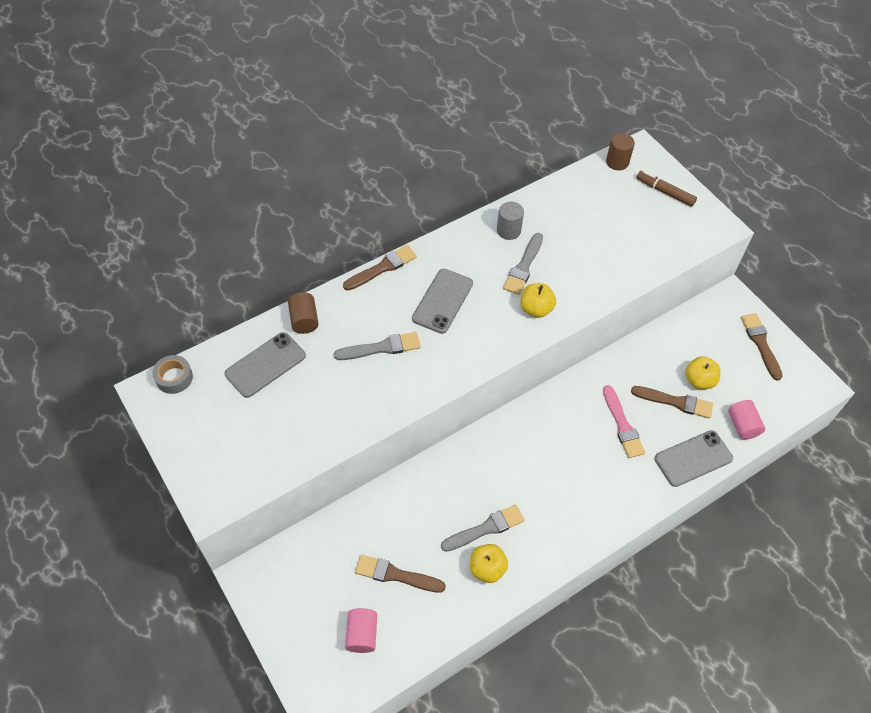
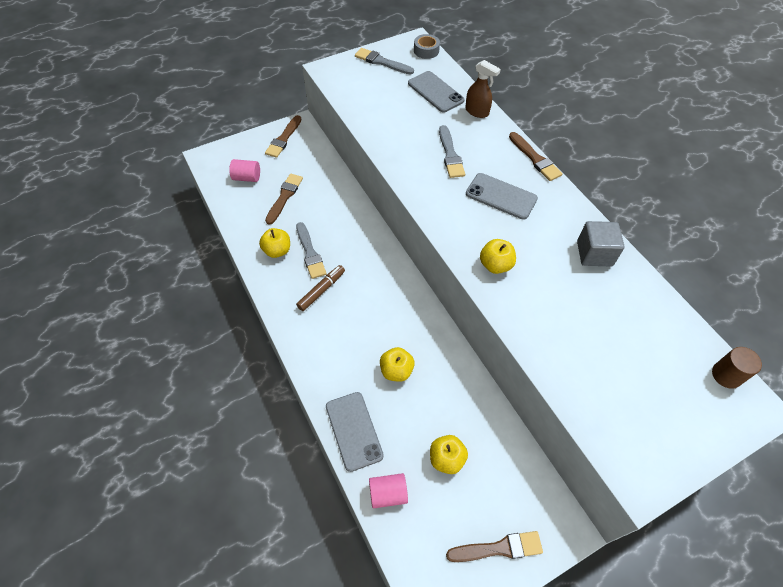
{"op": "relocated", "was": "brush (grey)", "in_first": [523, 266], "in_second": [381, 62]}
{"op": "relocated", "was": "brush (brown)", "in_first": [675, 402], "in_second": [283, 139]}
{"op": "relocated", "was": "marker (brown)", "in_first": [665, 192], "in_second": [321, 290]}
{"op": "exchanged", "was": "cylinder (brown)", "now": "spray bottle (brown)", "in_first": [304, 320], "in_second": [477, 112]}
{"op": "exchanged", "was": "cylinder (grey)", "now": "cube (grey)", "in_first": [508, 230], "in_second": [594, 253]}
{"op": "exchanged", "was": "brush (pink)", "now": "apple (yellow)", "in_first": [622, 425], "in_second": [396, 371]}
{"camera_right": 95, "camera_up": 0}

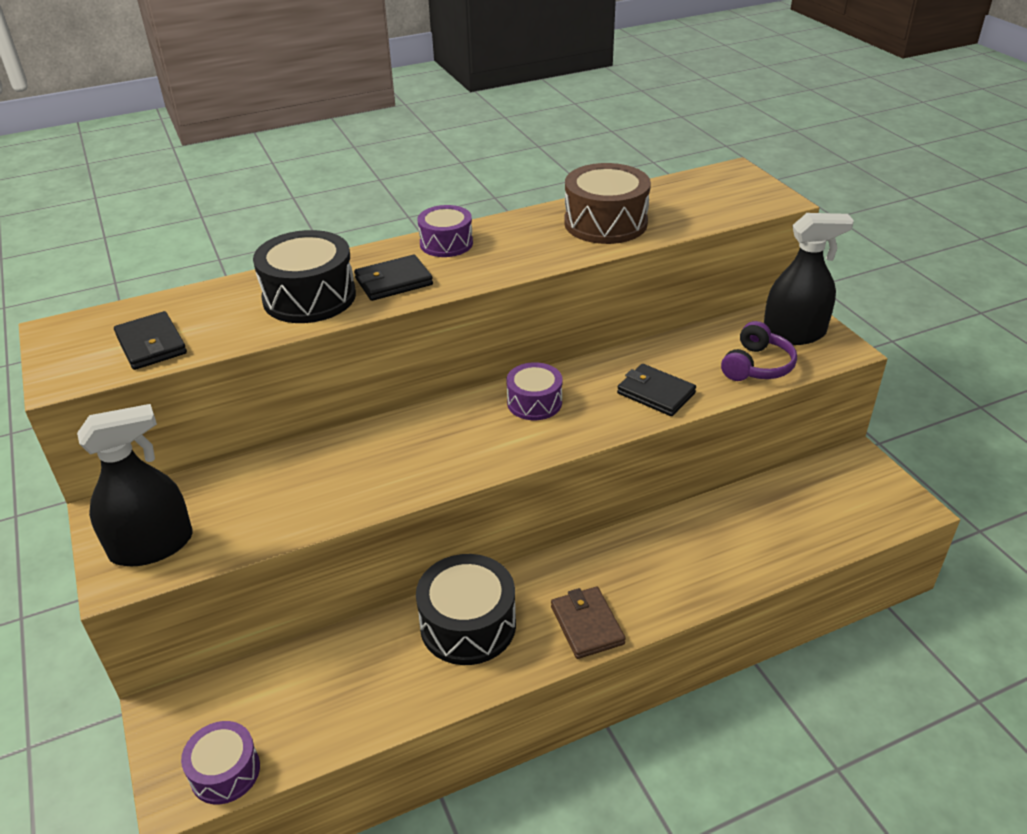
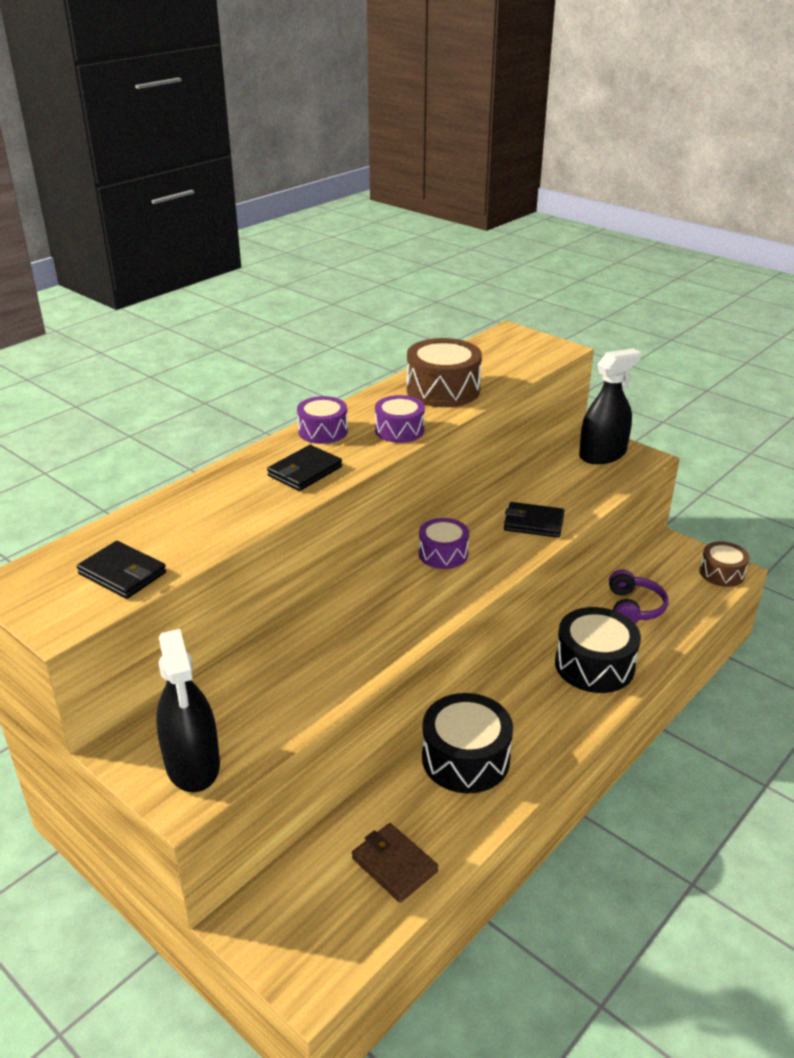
{"op": "appeared", "now": "drum (brown)", "in_second": [721, 573]}
{"op": "relocated", "was": "drum (purple)", "in_first": [225, 772], "in_second": [399, 430]}
{"op": "relocated", "was": "drum (black)", "in_first": [309, 297], "in_second": [594, 665]}
{"op": "relocated", "was": "wallet (brown)", "in_first": [587, 625], "in_second": [394, 865]}
{"op": "relocated", "was": "headphones (purple)", "in_first": [757, 366], "in_second": [634, 608]}
{"op": "spun", "was": "spray bottle (black)", "in_first": [152, 546], "in_second": [192, 764], "clockwise": 120}
{"camera_right": -25, "camera_up": -5}

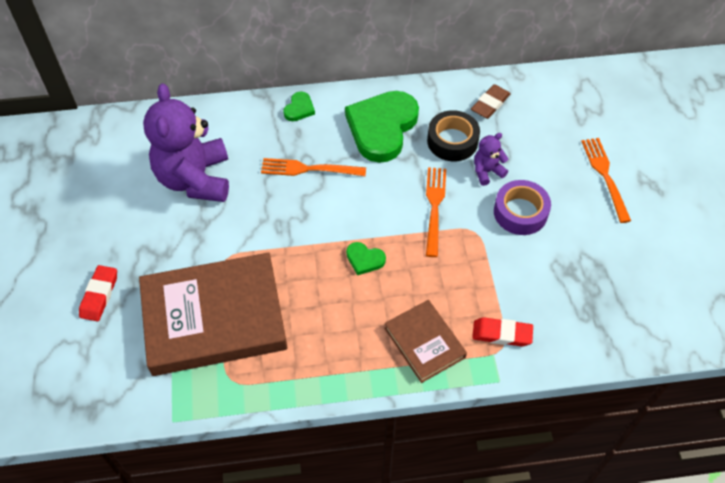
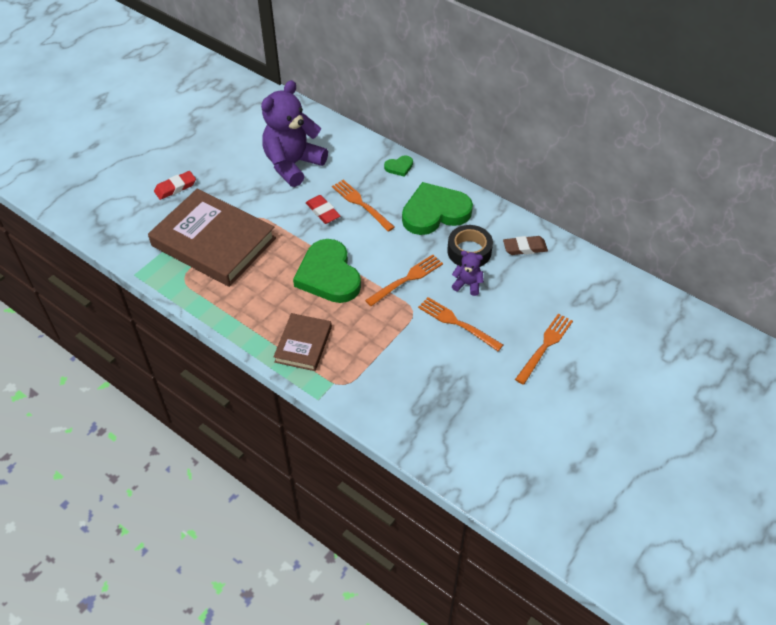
{"op": "relocated", "was": "eraser (red)", "in_first": [502, 334], "in_second": [323, 212]}
{"op": "exchanged", "was": "tape (purple)", "now": "fork (orange)", "in_first": [520, 212], "in_second": [457, 323]}
{"op": "size", "was": "heart (green)", "in_first": [364, 259], "in_second": [328, 275], "ratio": 2.32}
{"camera_right": 45, "camera_up": -5}

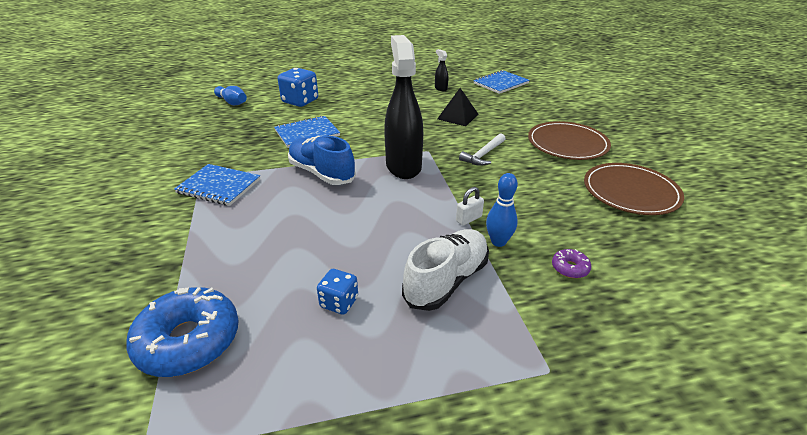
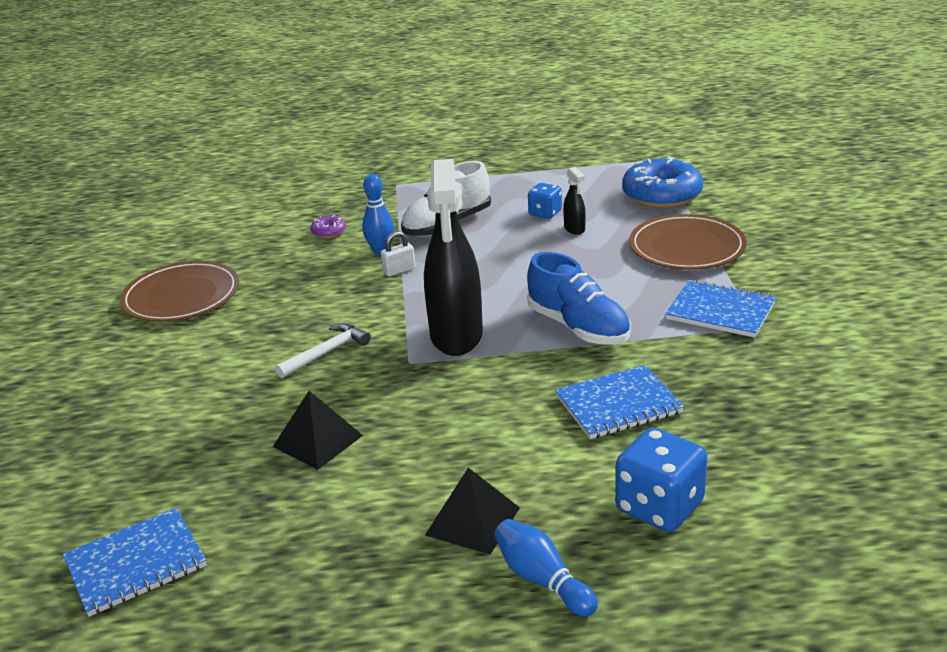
{"op": "appeared", "now": "pyramid (black)", "in_second": [472, 521]}
{"op": "relocated", "was": "bowling pin (blue)", "in_first": [232, 102], "in_second": [542, 580]}
{"op": "relocated", "was": "spray bottle (black)", "in_first": [440, 88], "in_second": [574, 229]}
{"op": "relocated", "was": "plate (brown)", "in_first": [567, 144], "in_second": [687, 247]}
{"camera_right": -170, "camera_up": -5}

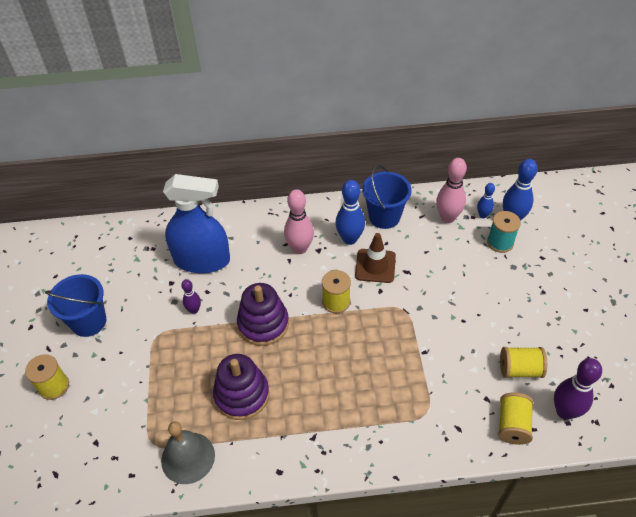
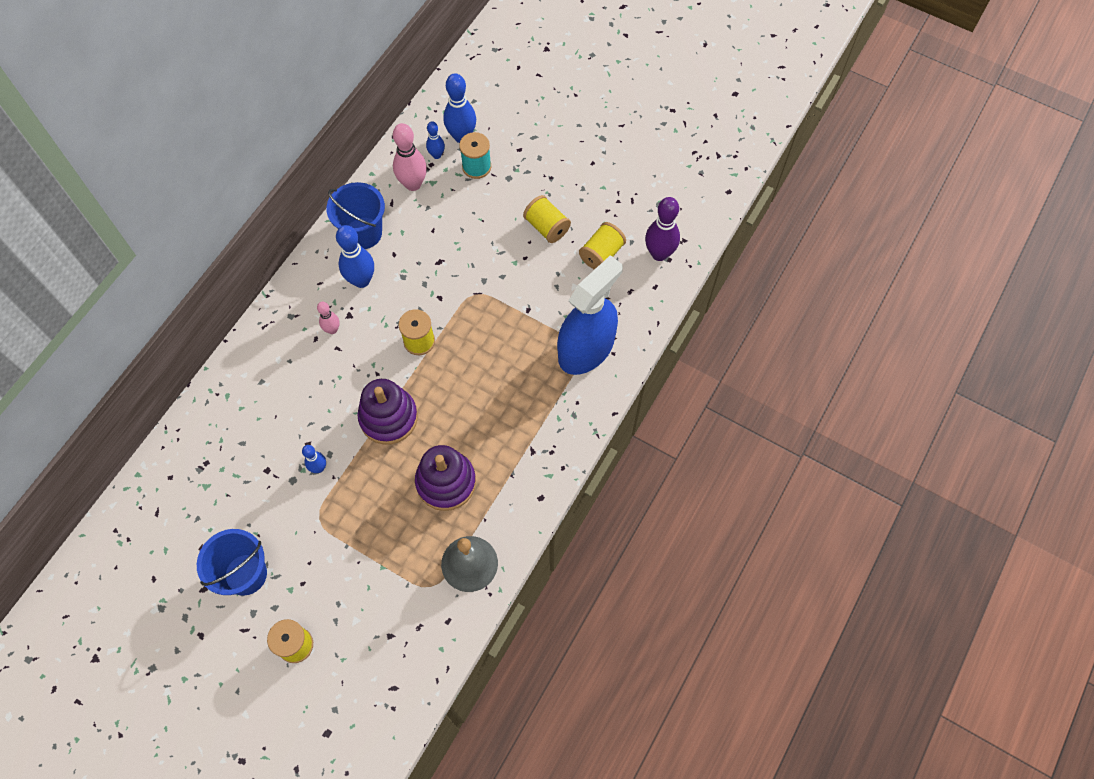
{"op": "missing", "was": "traffic cone (brown)", "in_first": [375, 266]}
{"op": "relocated", "was": "spray bottle (blue)", "in_first": [202, 260], "in_second": [586, 349]}
{"op": "relocated", "was": "spool (yellow)", "in_first": [512, 425], "in_second": [547, 227]}
{"op": "colour", "was": "bowling pin (purple)", "now": "bowling pin (blue)", "in_first": [194, 310], "in_second": [319, 468]}
{"op": "size", "was": "bowling pin (pink)", "in_first": [300, 248], "in_second": [332, 329], "ratio": 0.56}
{"camera_right": -55, "camera_up": 15}

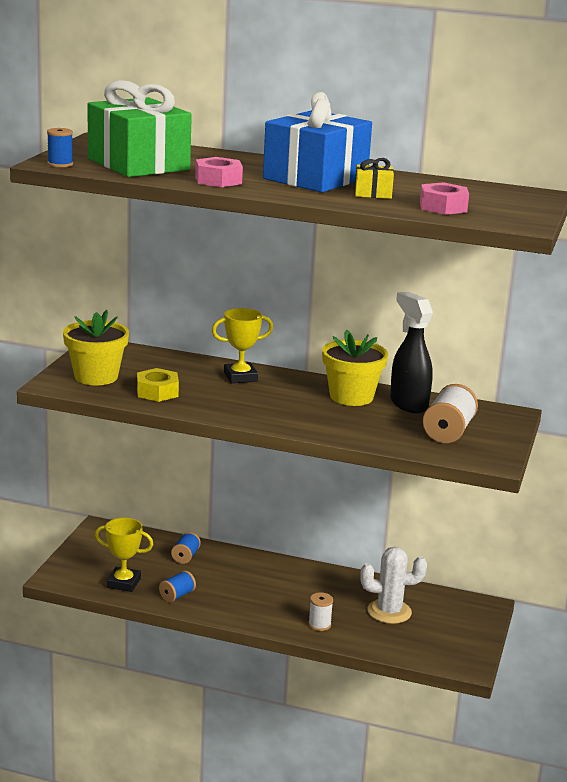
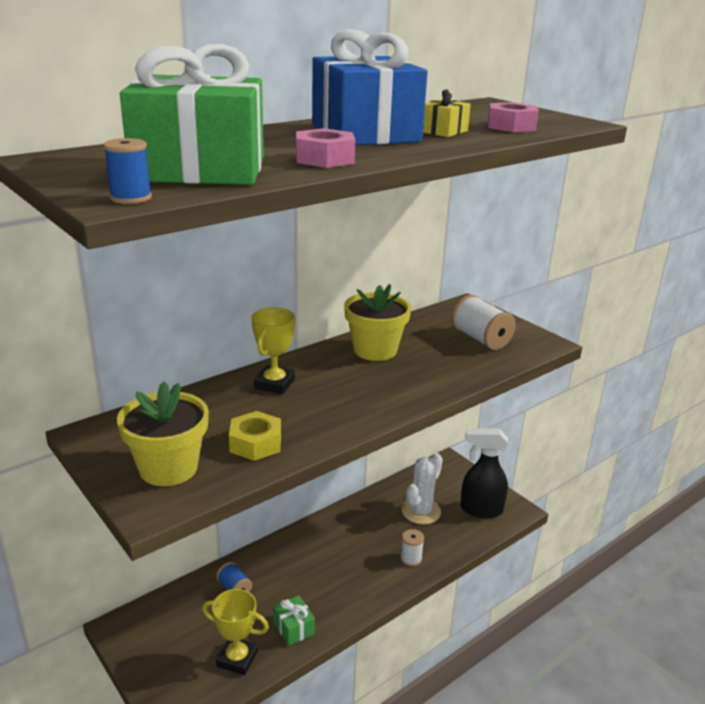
{"op": "relocated", "was": "spray bottle (black)", "in_first": [408, 404], "in_second": [480, 509]}
{"op": "exchanged", "was": "spool (blue)", "now": "gift (green)", "in_first": [177, 595], "in_second": [293, 628]}
{"op": "spun", "was": "trophy (yellow)", "in_first": [123, 583], "in_second": [237, 659], "clockwise": 60}
{"camera_right": -55, "camera_up": 5}

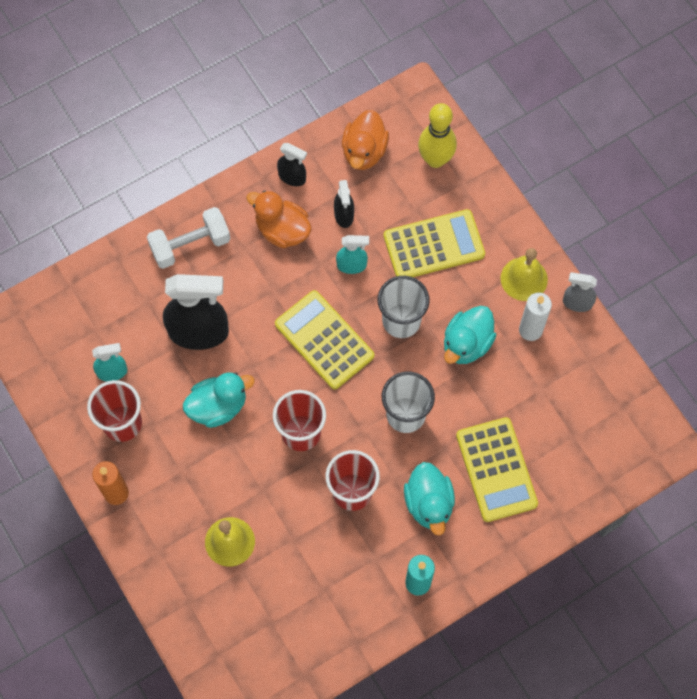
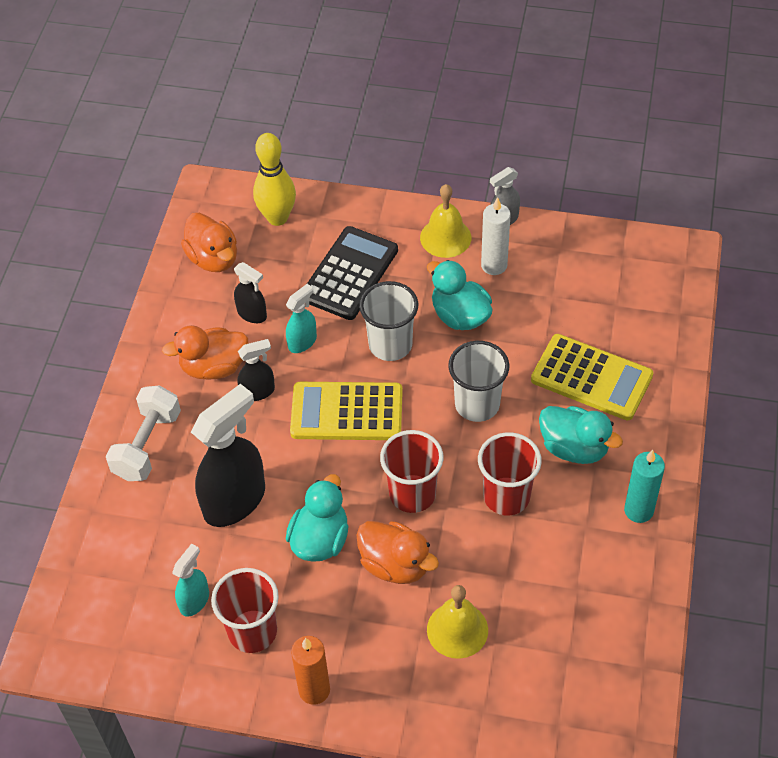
{"op": "appeared", "now": "duck (orange)", "in_second": [395, 565]}
{"op": "relocated", "was": "spray bottle (black)", "in_first": [292, 177], "in_second": [258, 392]}
{"op": "colour", "was": "calculator (yellow)", "now": "calculator (black)", "in_first": [434, 245], "in_second": [349, 274]}
{"op": "spun", "was": "duck (turquoise)", "in_first": [466, 344], "in_second": [460, 316], "clockwise": 150}
{"camera_right": -45, "camera_up": -15}

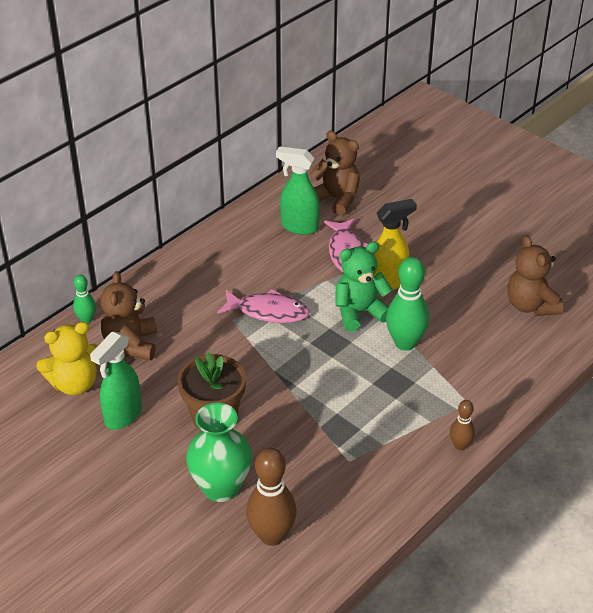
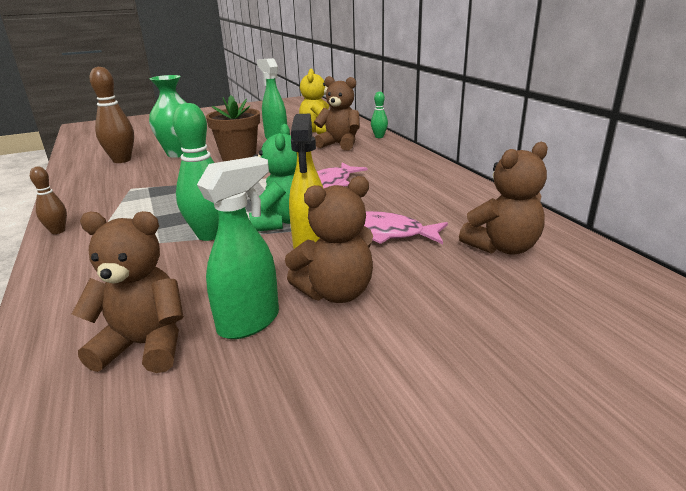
{"op": "appeared", "now": "teddy bear (brown)", "in_second": [336, 293]}
{"op": "relocated", "was": "spray bottle (green)", "in_first": [299, 227], "in_second": [250, 322]}
{"camera_right": 115, "camera_up": -15}

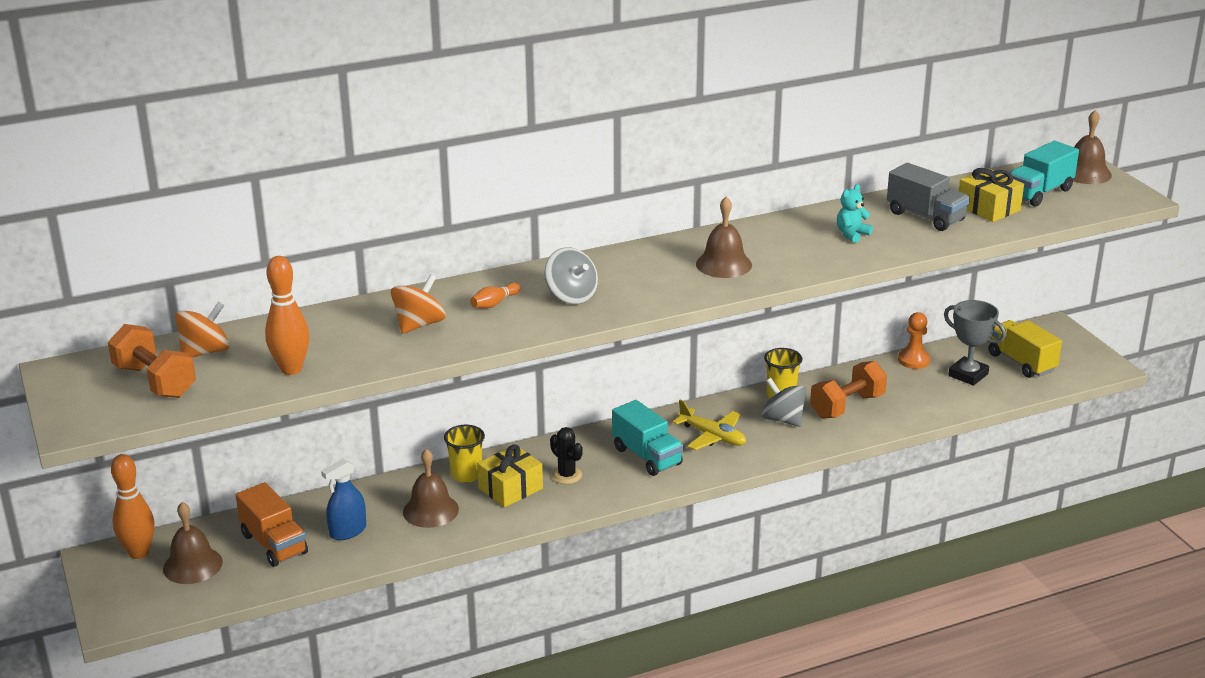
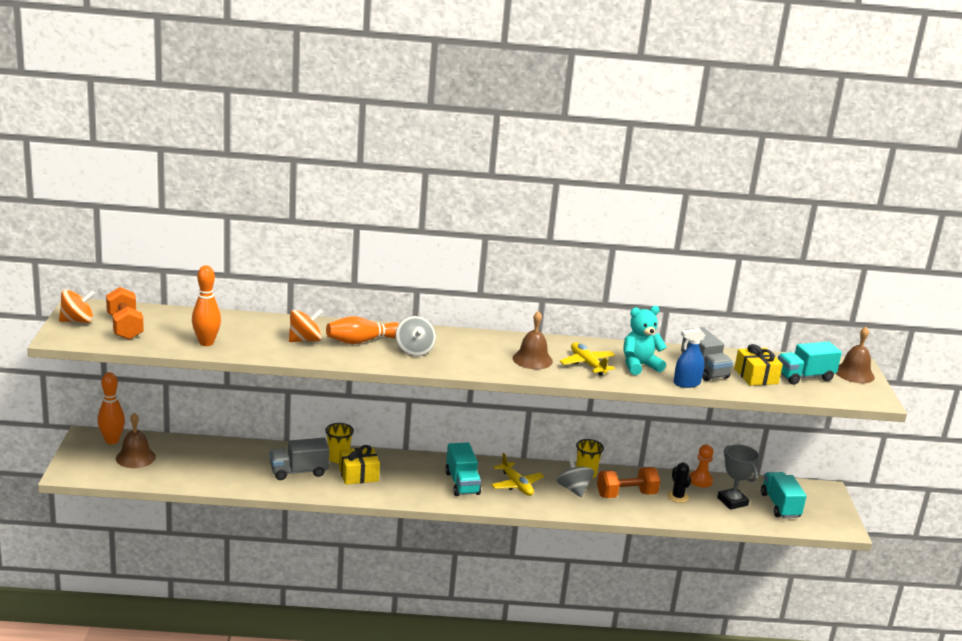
{"op": "missing", "was": "truck (orange)", "in_first": [274, 544]}
{"op": "appeared", "now": "plane (yellow)", "in_second": [587, 364]}
{"op": "relocated", "was": "spinning top (orange)", "in_first": [205, 352], "in_second": [77, 321]}
{"op": "relocated", "was": "spray bottle (blue)", "in_first": [348, 531], "in_second": [686, 383]}
{"op": "relocated", "was": "cactus (black)", "in_first": [566, 475], "in_second": [677, 497]}
{"op": "exchanged", "was": "bell (brown)", "now": "truck (grey)", "in_first": [430, 510], "in_second": [299, 472]}
{"op": "colour", "was": "truck (yellow)", "now": "truck (turquoise)", "in_first": [1021, 362], "in_second": [780, 505]}
{"op": "size", "was": "bowling pin (orange)", "in_first": [494, 303], "in_second": [362, 341], "ratio": 1.9}
{"op": "size", "was": "teddy bear (turquoise)", "in_first": [852, 234], "in_second": [639, 366], "ratio": 1.67}
{"camera_right": 20, "camera_up": -5}

